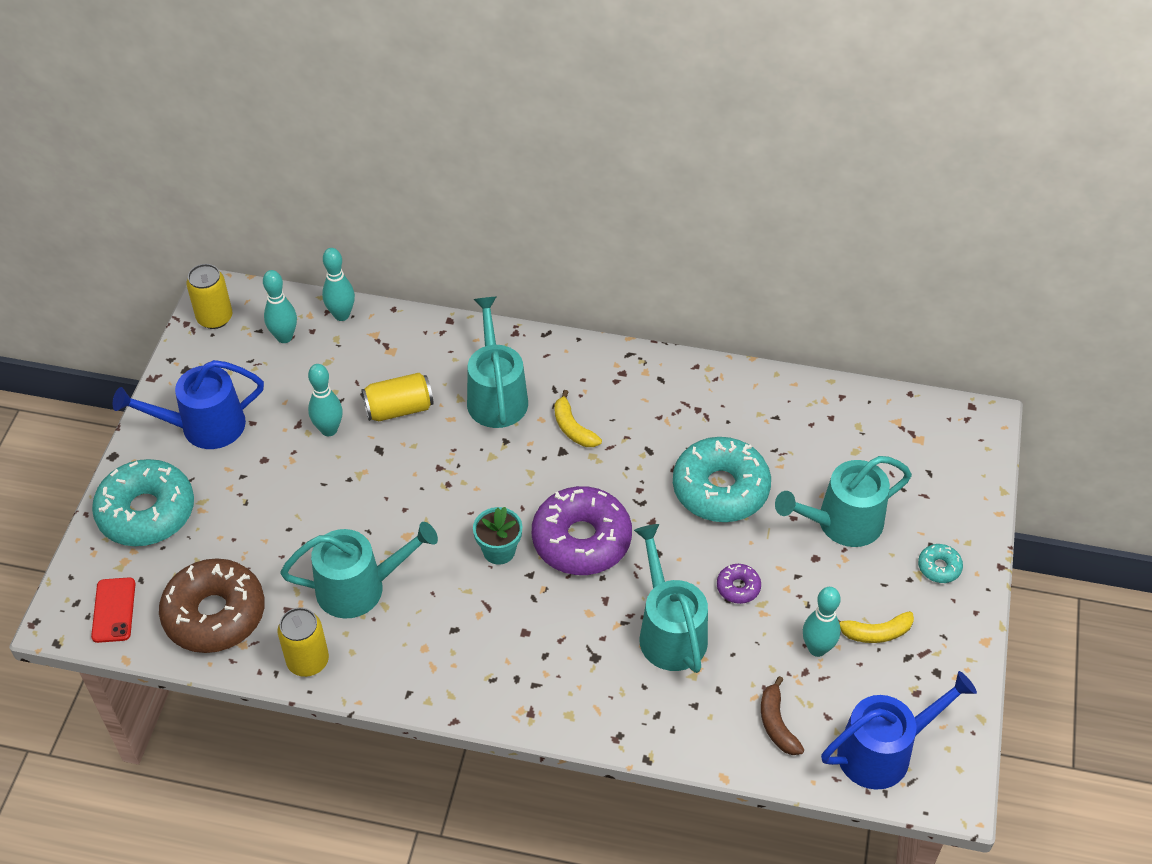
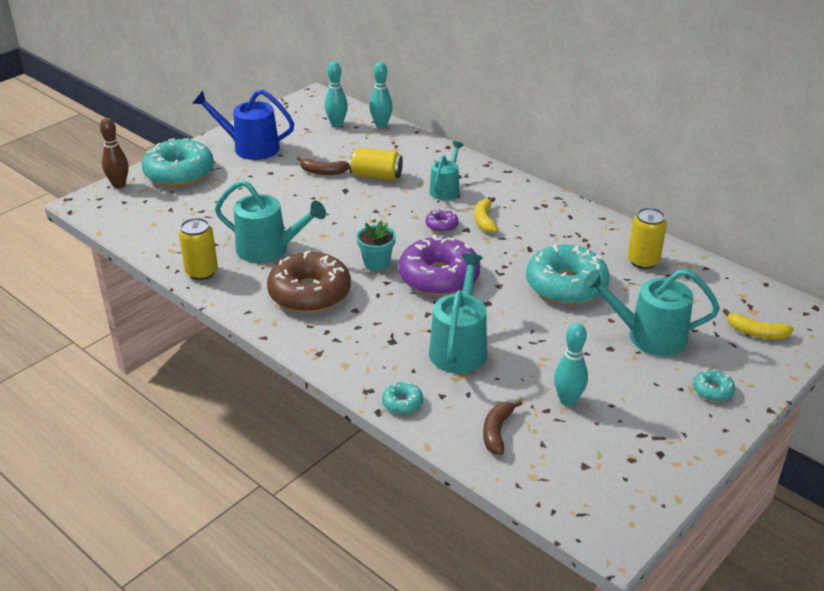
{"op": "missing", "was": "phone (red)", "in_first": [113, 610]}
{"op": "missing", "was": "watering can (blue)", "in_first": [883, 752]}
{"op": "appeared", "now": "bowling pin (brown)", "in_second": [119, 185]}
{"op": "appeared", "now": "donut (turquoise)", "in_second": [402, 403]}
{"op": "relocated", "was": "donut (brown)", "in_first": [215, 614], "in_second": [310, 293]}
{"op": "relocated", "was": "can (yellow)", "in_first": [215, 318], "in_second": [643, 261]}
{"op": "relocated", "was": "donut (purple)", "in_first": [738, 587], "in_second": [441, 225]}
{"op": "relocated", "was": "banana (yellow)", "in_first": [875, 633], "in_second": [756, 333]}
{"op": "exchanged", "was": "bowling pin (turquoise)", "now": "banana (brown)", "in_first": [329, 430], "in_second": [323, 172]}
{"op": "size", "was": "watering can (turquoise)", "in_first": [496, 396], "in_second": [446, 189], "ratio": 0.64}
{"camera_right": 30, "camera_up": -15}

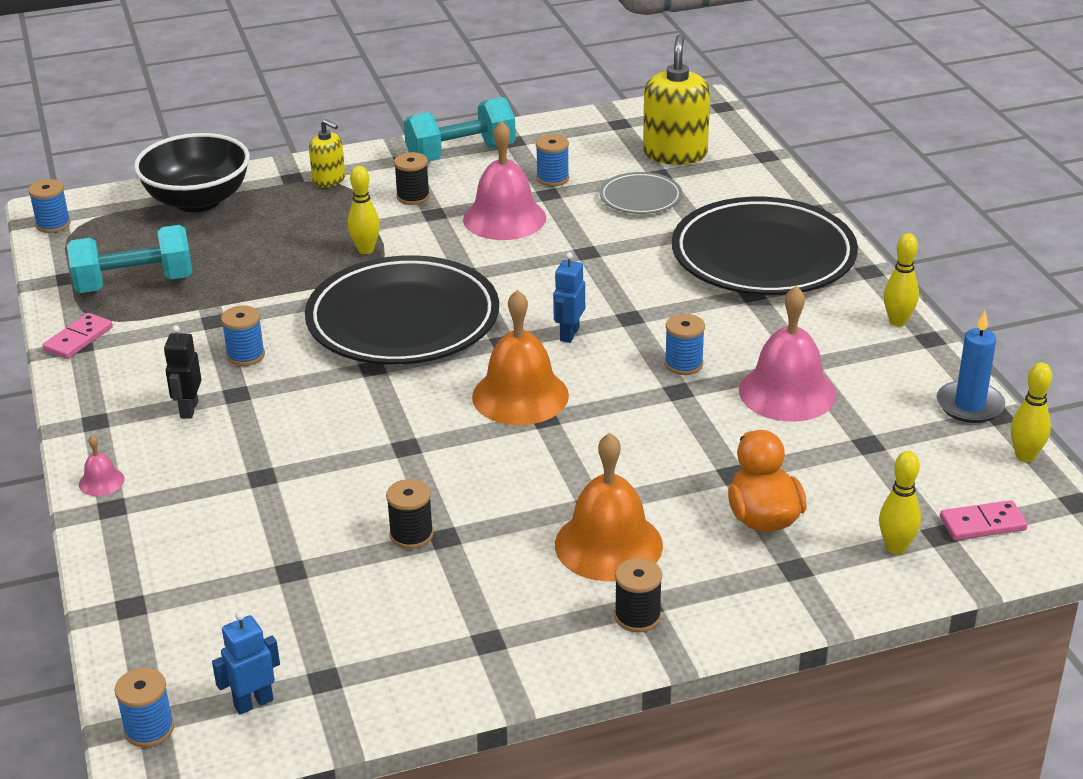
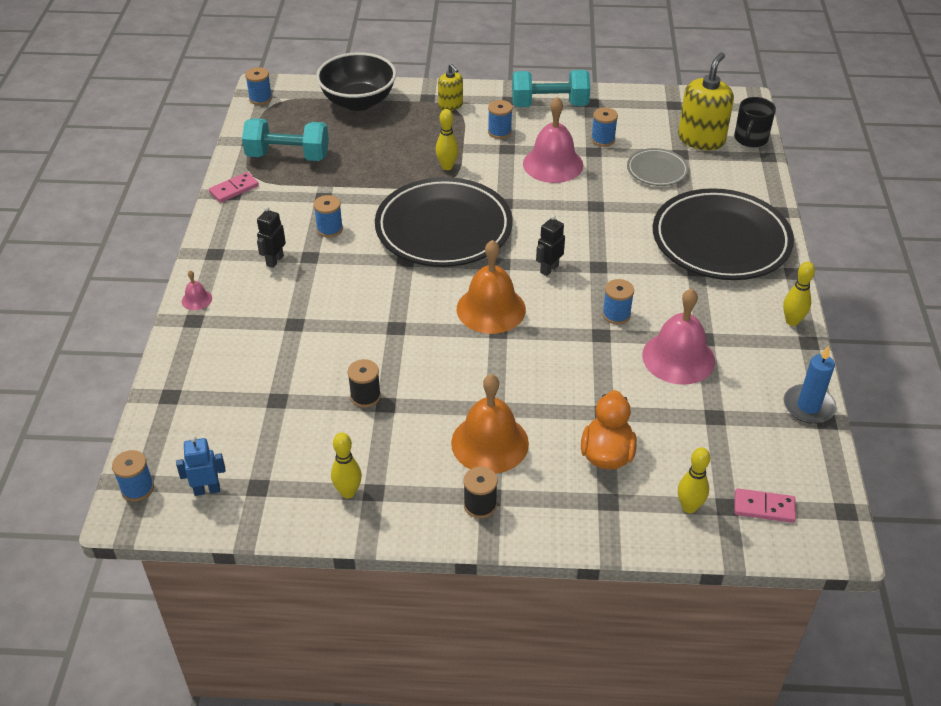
{"op": "appeared", "now": "mug (black)", "in_second": [750, 139]}
{"op": "relocated", "was": "bowling pin (yellow)", "in_first": [1025, 456], "in_second": [348, 492]}
{"op": "colour", "was": "spool (black)", "now": "spool (blue)", "in_first": [413, 197], "in_second": [499, 132]}
{"op": "colour", "was": "robot (blue)", "now": "robot (black)", "in_first": [569, 334], "in_second": [549, 269]}
{"camera_right": 20, "camera_up": 10}

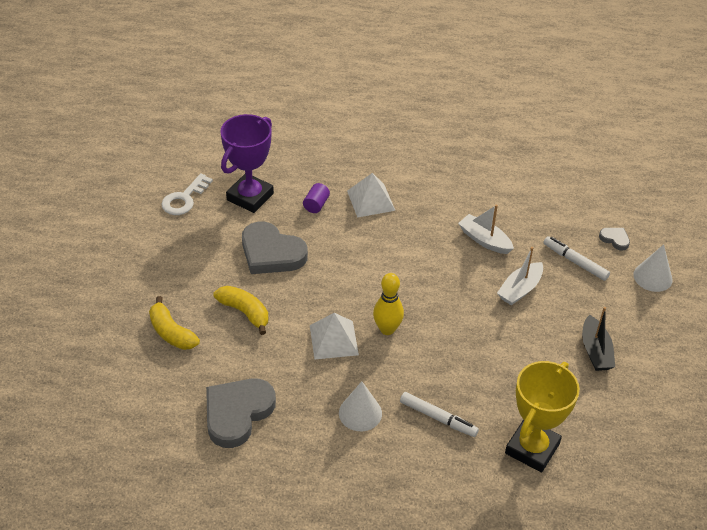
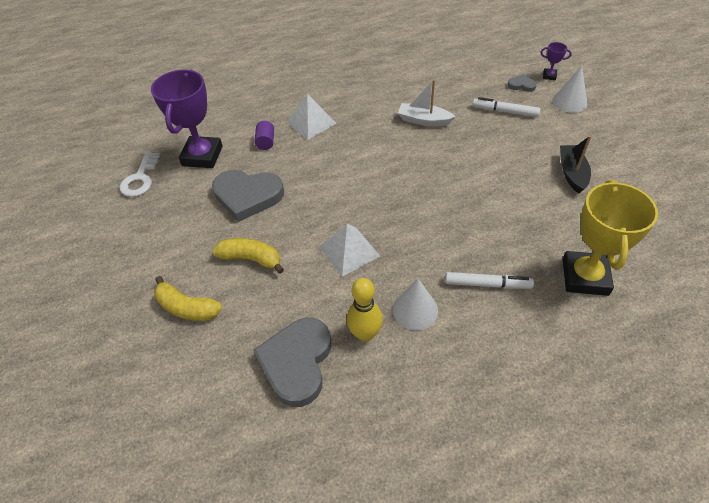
{"op": "missing", "was": "boat (white)", "in_first": [520, 289]}
{"op": "appeared", "now": "trophy (purple)", "in_second": [549, 76]}
{"op": "relocated", "was": "bowling pin (yellow)", "in_first": [387, 329], "in_second": [365, 334]}
{"op": "spun", "was": "boat (black)", "in_first": [595, 351], "in_second": [572, 173], "clockwise": -150}
{"camera_right": -20, "camera_up": 5}

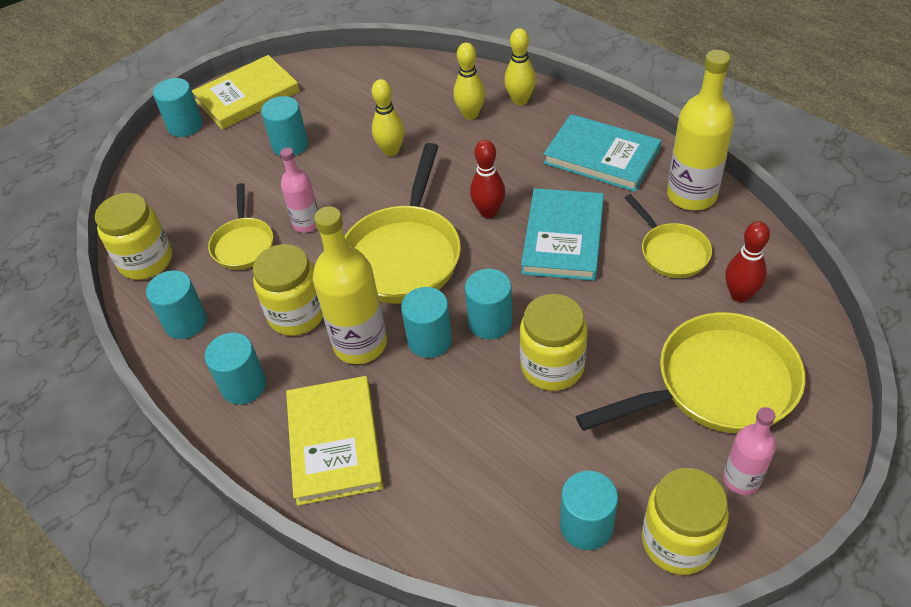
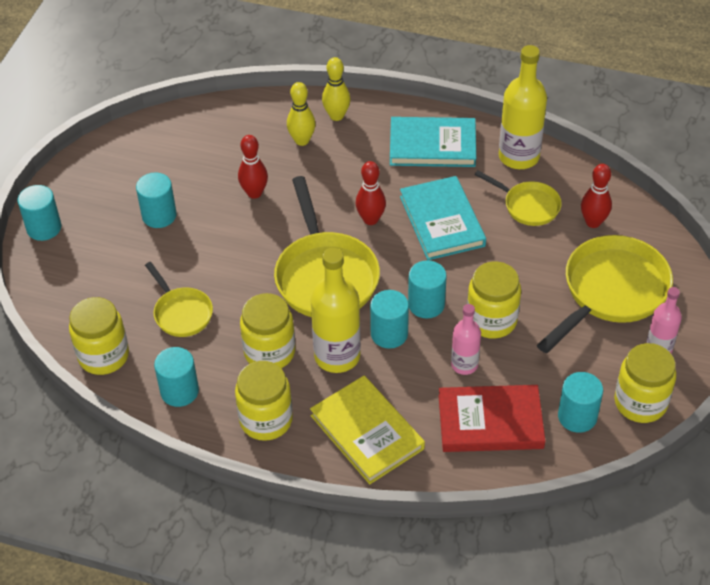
{"op": "missing", "was": "book (yellow)", "in_first": [247, 96]}
{"op": "appeared", "now": "book (red)", "in_second": [490, 422]}
{"op": "relocated", "was": "bottle (pink)", "in_first": [307, 223], "in_second": [464, 365]}
{"op": "exchanged", "was": "cylinder (turquoise)", "now": "jar (yellow)", "in_first": [243, 385], "in_second": [266, 420]}
{"op": "colour", "was": "bowling pin (yellow)", "now": "bowling pin (red)", "in_first": [391, 151], "in_second": [254, 193]}
{"camera_right": -30, "camera_up": 0}

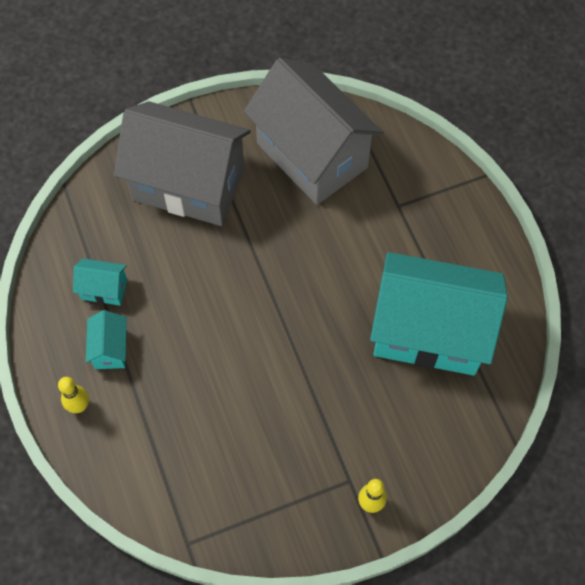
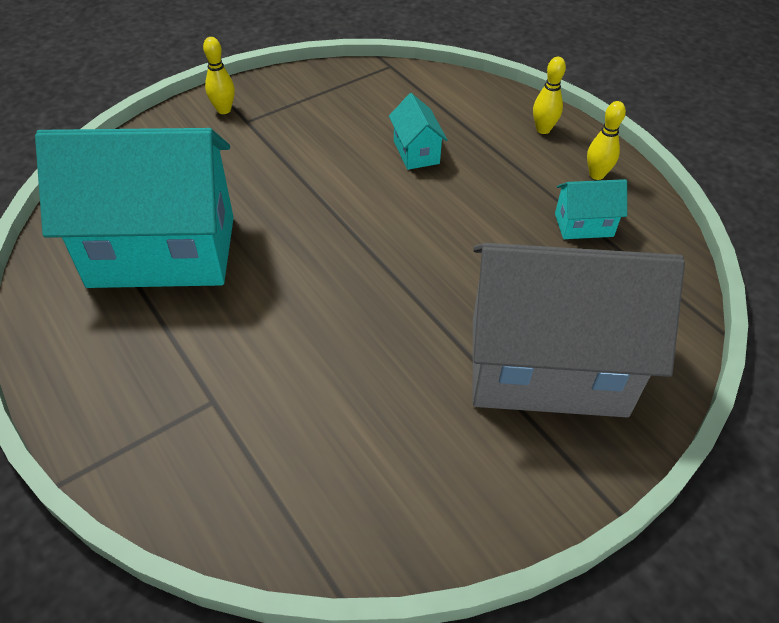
{"op": "missing", "was": "house (grey)", "in_first": [312, 155]}
{"op": "appeared", "now": "bowling pin (yellow)", "in_second": [596, 175]}
{"op": "relocated", "was": "house (turquoise)", "in_first": [110, 349], "in_second": [416, 152]}
{"camera_right": 165, "camera_up": -15}

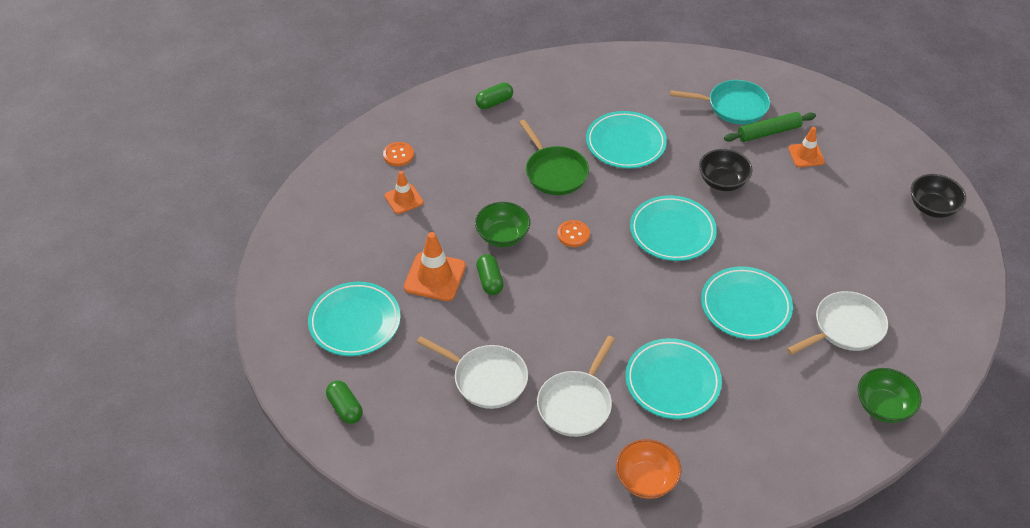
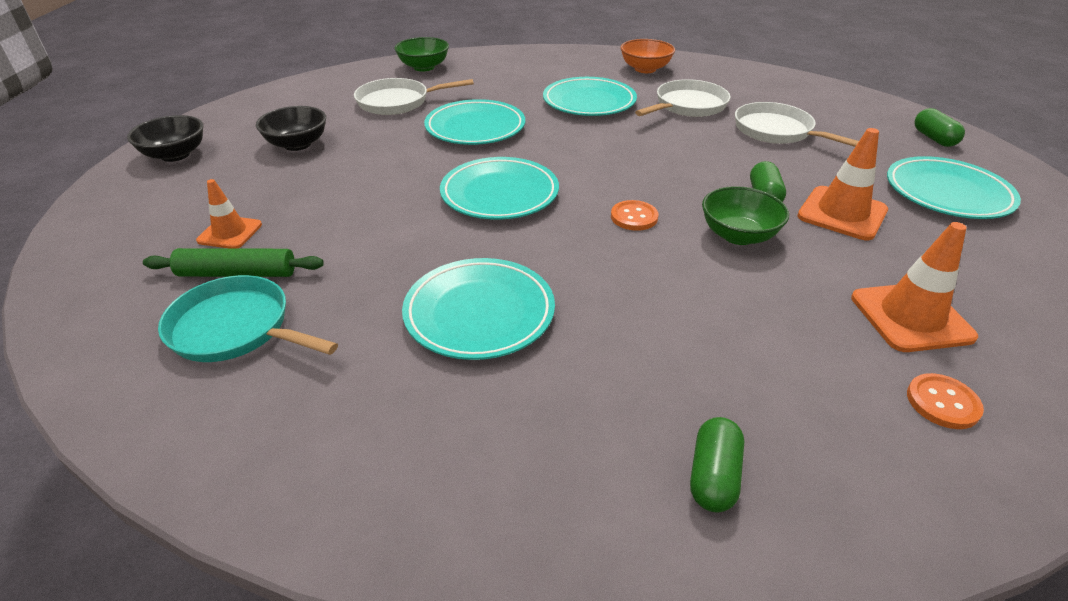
{"op": "missing", "was": "pan (green)", "in_first": [554, 172]}
{"op": "relocated", "was": "bowl (black)", "in_first": [722, 181], "in_second": [297, 144]}
{"op": "spun", "was": "capsule (green)", "in_first": [494, 102], "in_second": [713, 476], "clockwise": -60}
{"op": "size", "was": "traffic cone (orange)", "in_first": [404, 199], "in_second": [911, 317], "ratio": 1.58}
{"camera_right": -160, "camera_up": -10}

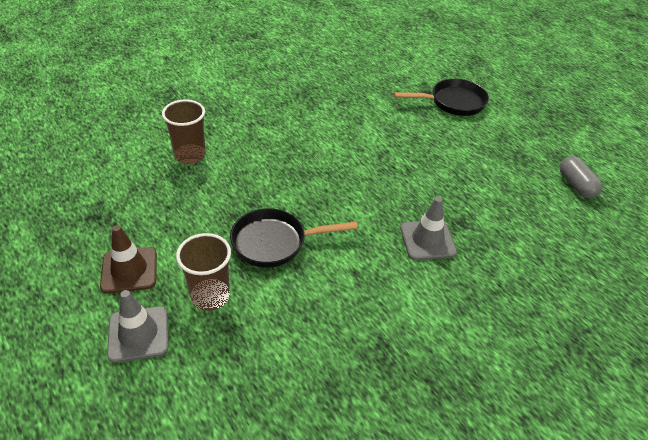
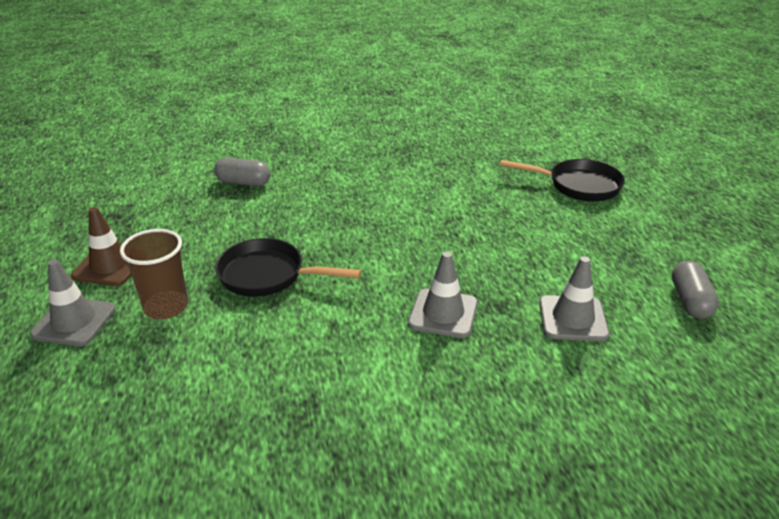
{"op": "appeared", "now": "traffic cone (grey)", "in_second": [572, 318]}
{"op": "exchanged", "was": "cup (brown)", "now": "capsule (grey)", "in_first": [190, 155], "in_second": [243, 182]}
{"camera_right": 25, "camera_up": -10}

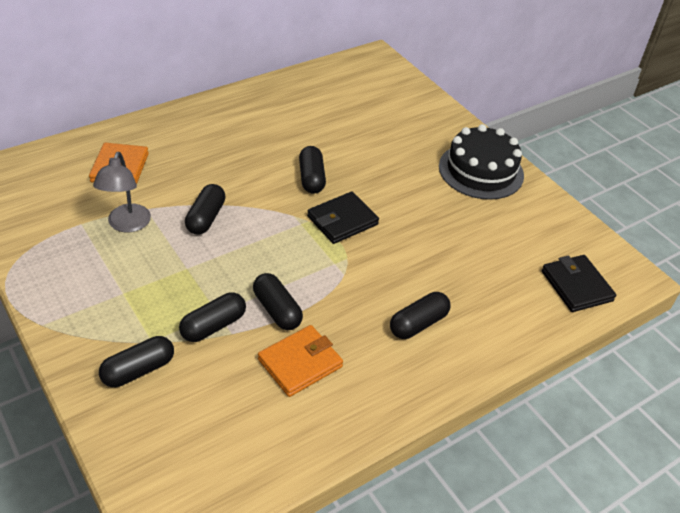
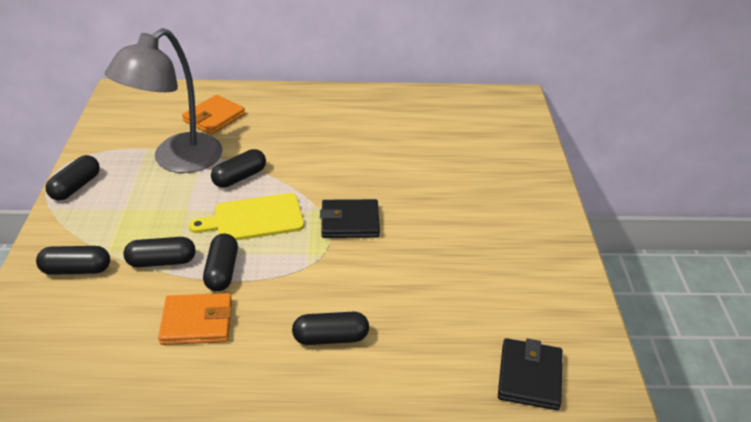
{"op": "missing", "was": "cake (black)", "in_first": [481, 171]}
{"op": "appeared", "now": "cutting board (yellow)", "in_second": [254, 218]}
{"op": "relocated", "was": "capsule (black)", "in_first": [311, 178], "in_second": [76, 187]}
{"op": "size", "was": "lamp (grey)", "in_first": [127, 225], "in_second": [177, 161], "ratio": 1.78}
{"camera_right": 35, "camera_up": -5}

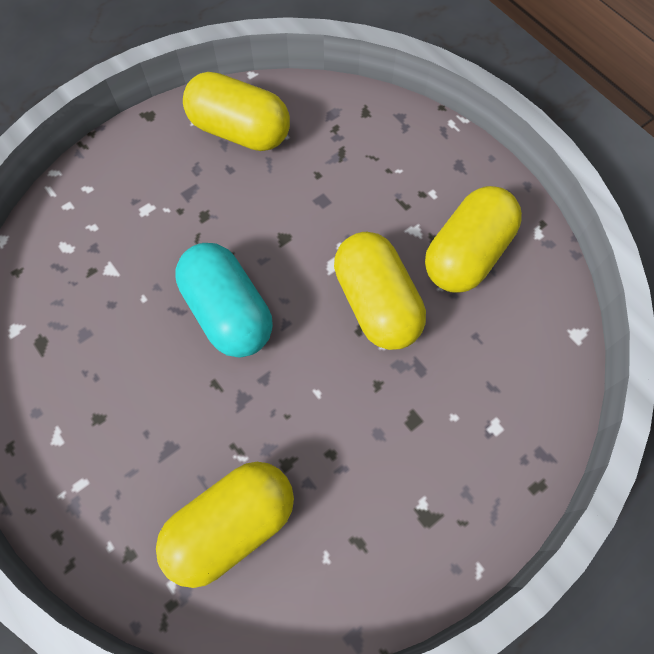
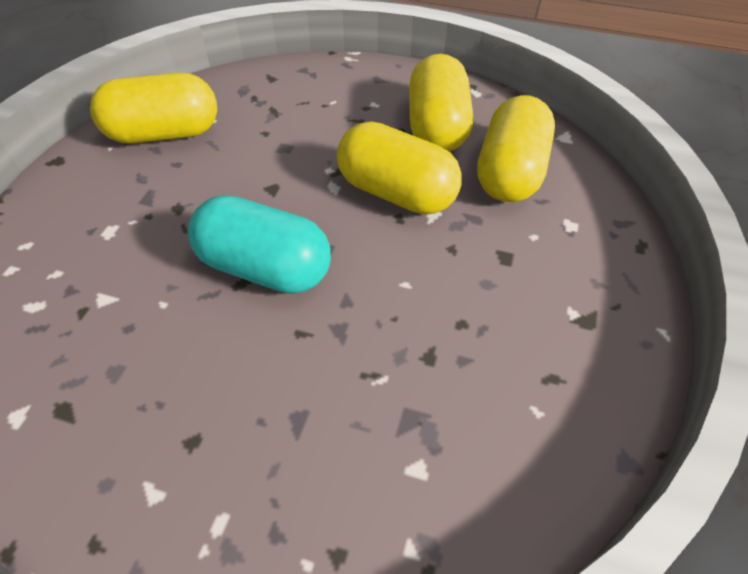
{"op": "relocated", "was": "capsule (yellow)", "in_first": [232, 525], "in_second": [510, 173]}
{"camera_right": -35, "camera_up": -15}

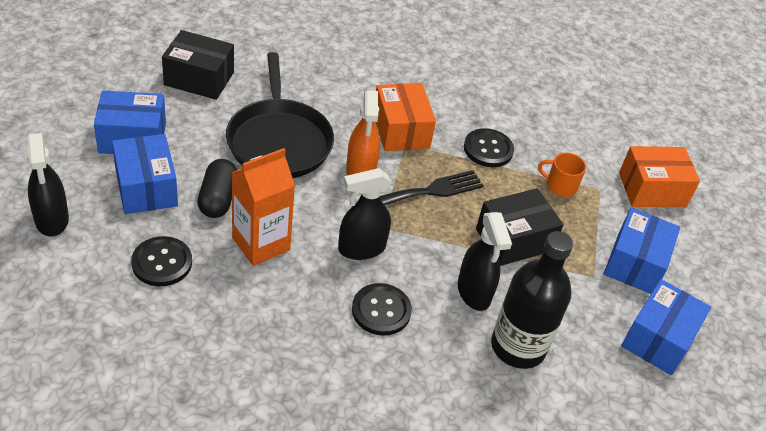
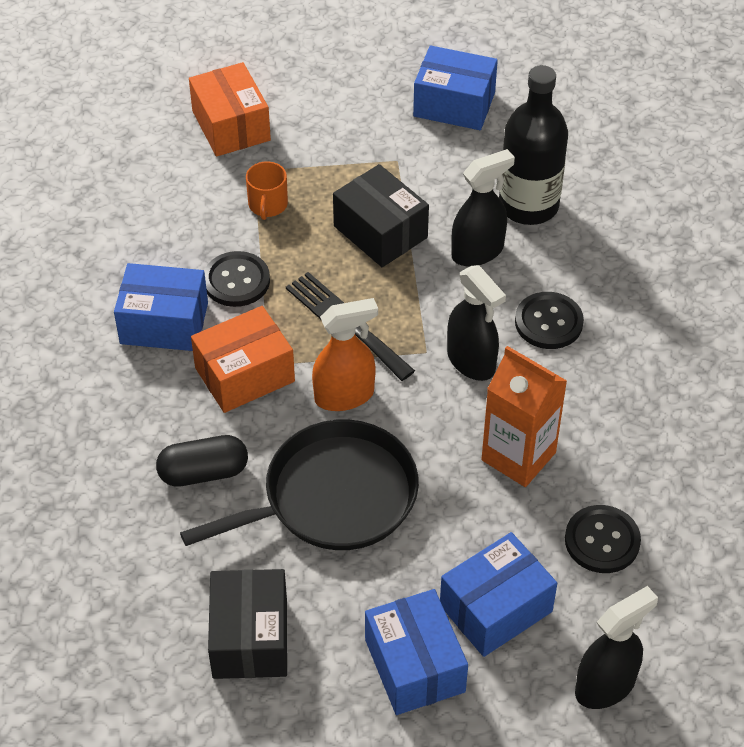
{"op": "relocated", "was": "capsule (black)", "in_first": [218, 199], "in_second": [203, 472]}
{"op": "relocated", "was": "box (blue)", "in_first": [635, 263], "in_second": [164, 323]}
{"camera_right": -100, "camera_up": 5}

